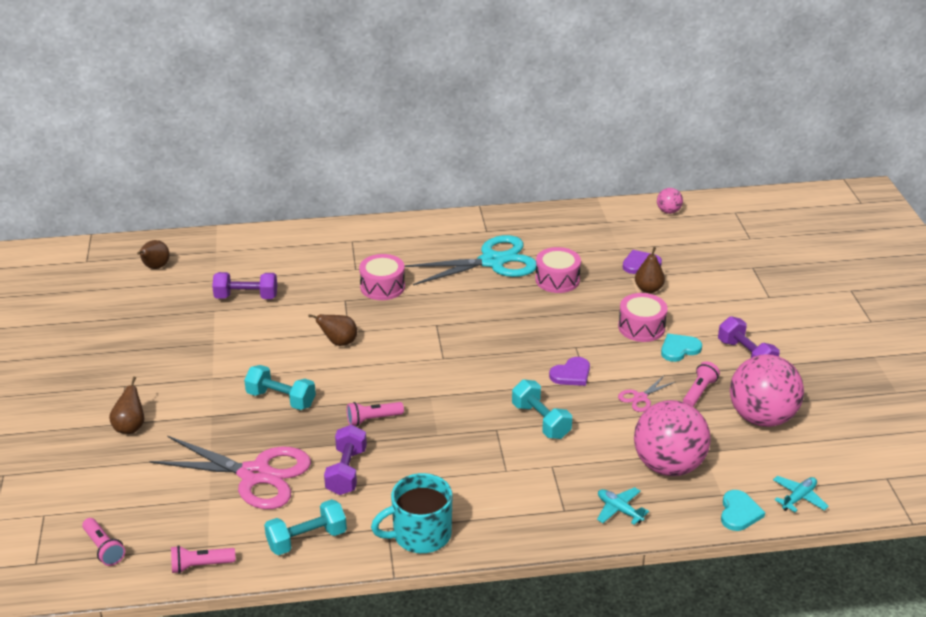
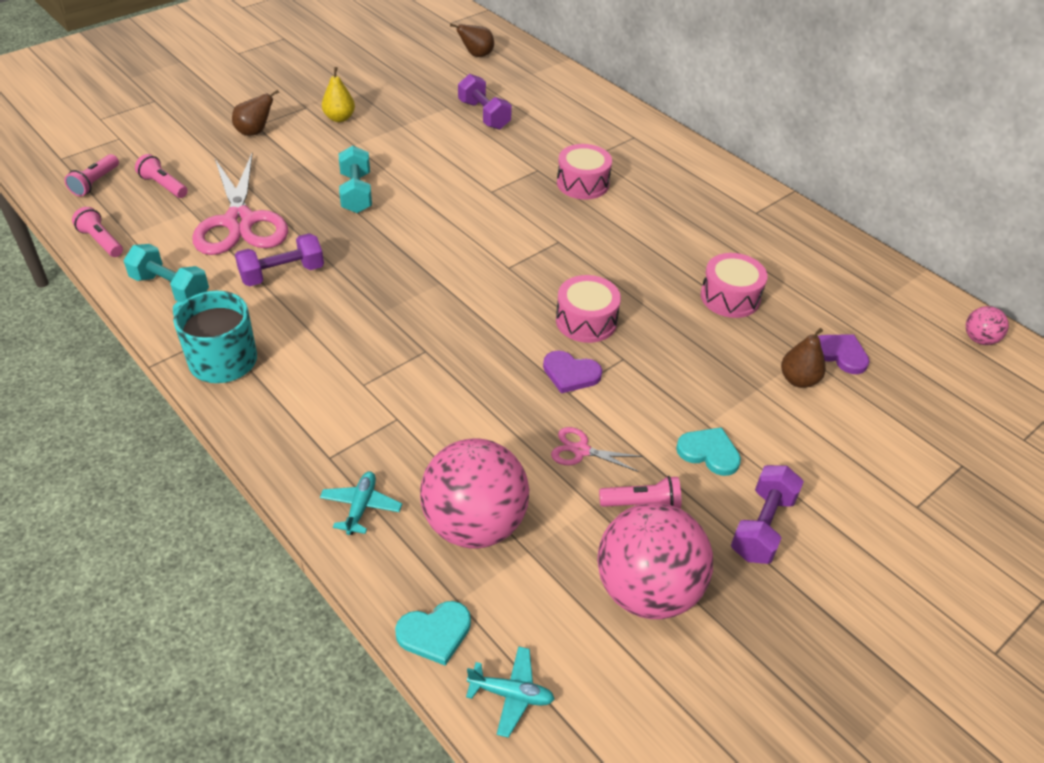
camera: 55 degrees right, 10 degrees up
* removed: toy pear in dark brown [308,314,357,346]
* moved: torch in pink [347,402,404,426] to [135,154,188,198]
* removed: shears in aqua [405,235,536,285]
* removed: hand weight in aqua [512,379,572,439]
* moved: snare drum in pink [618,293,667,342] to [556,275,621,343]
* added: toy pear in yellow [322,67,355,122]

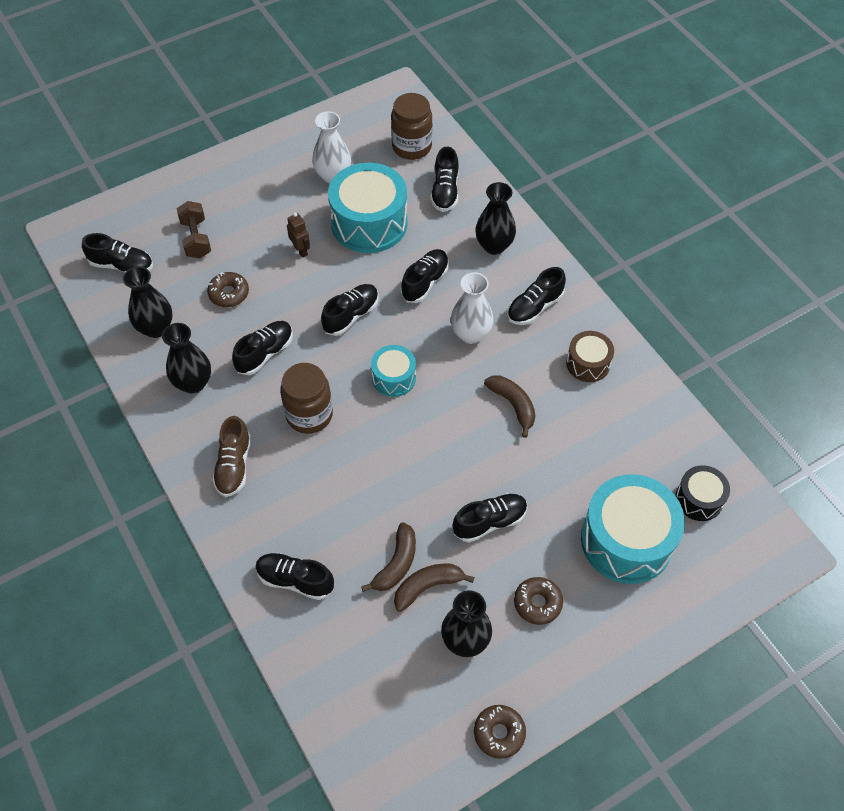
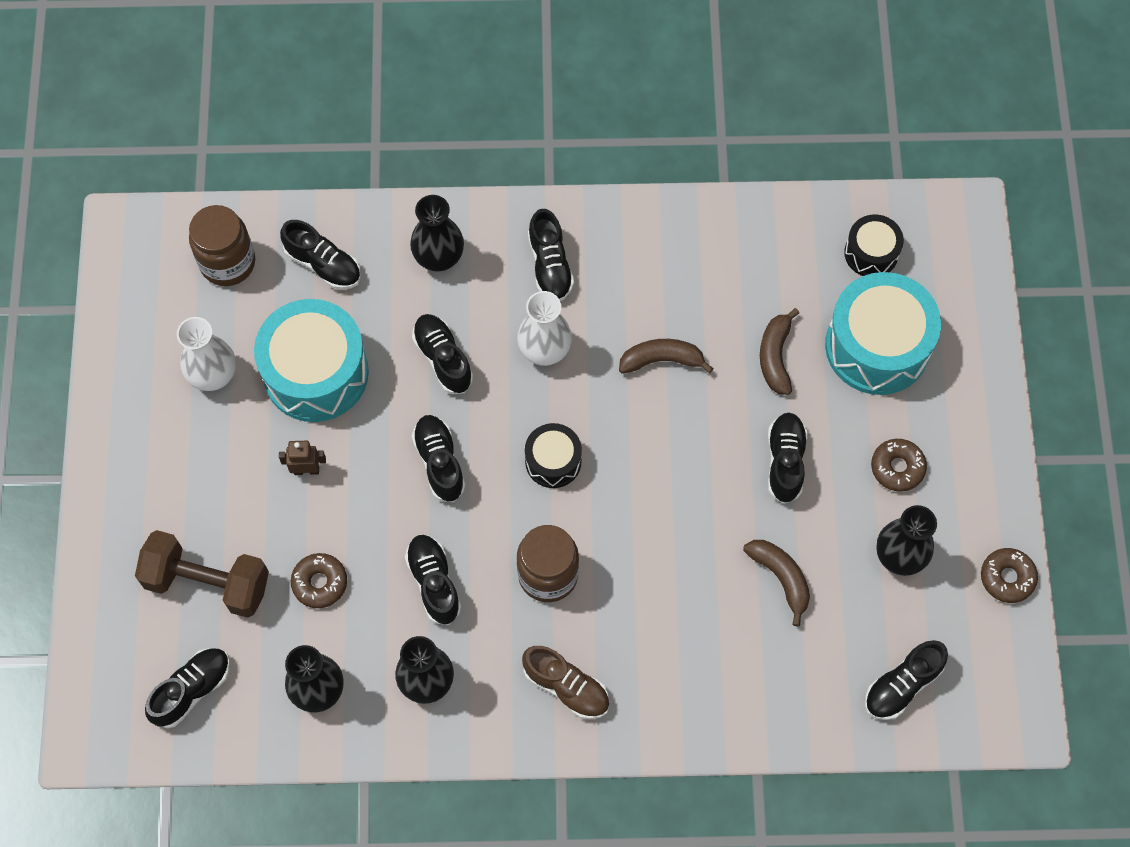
camera: 60 degrees left, 10 degrees up
* resized: hand weight in dark brown [177,201,211,258] = [135,530,269,618] x1.53
* moved: lace-up shoe in ebony [256,553,334,600] to [865,640,948,720]
* recoloured: snare drum in aqua [371,345,416,397] to snare drum in ebony [525,423,582,488]
* moved: banana in dark brown [394,564,475,612] to [760,308,799,395]
* removed: snare drum in dark brown [566,331,614,382]

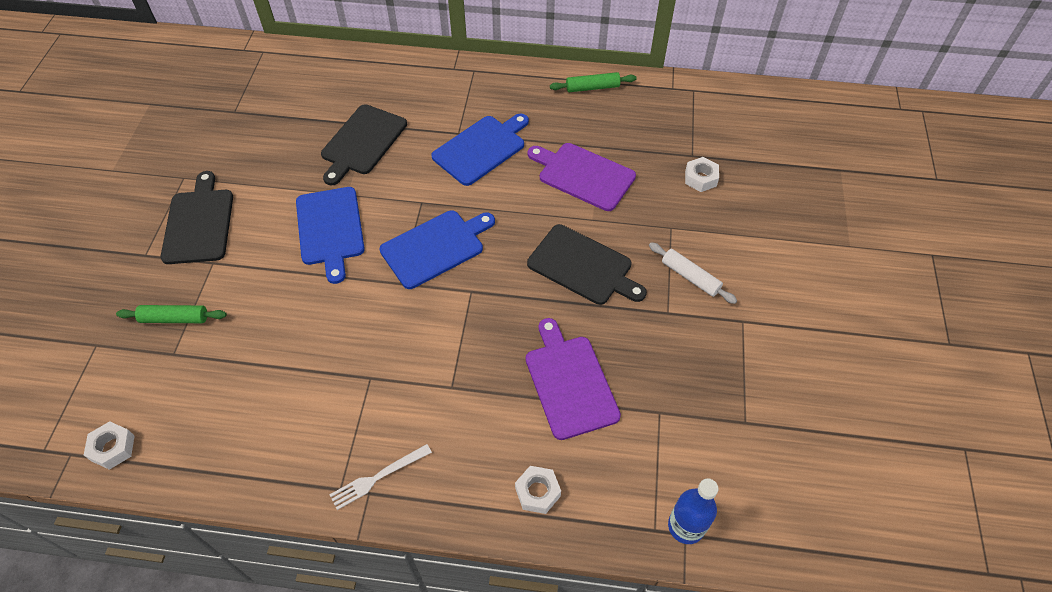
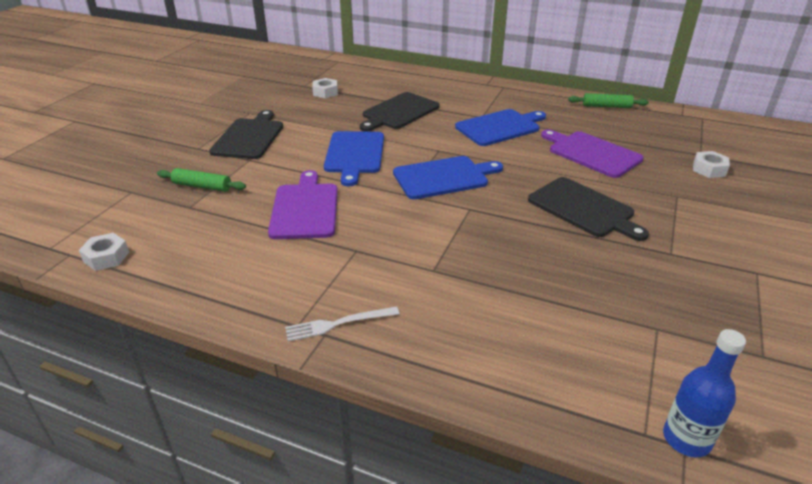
camera: 15 degrees right, 20 degrees down
* moved: nut in snow-white [515,466,561,514] to [312,78,338,98]
* moved: bread board in purple [526,318,621,440] to [268,170,338,239]
* removed: dough roller in snow-white [649,242,737,304]

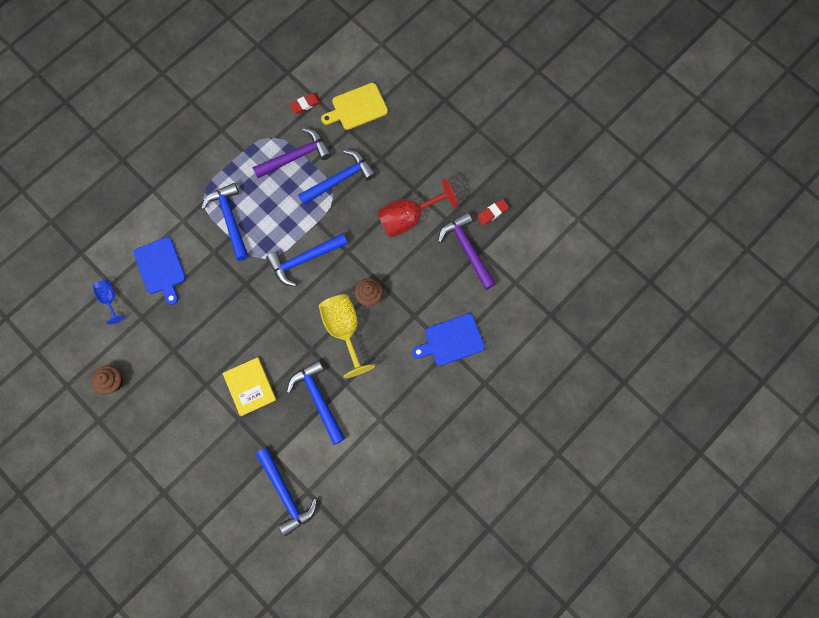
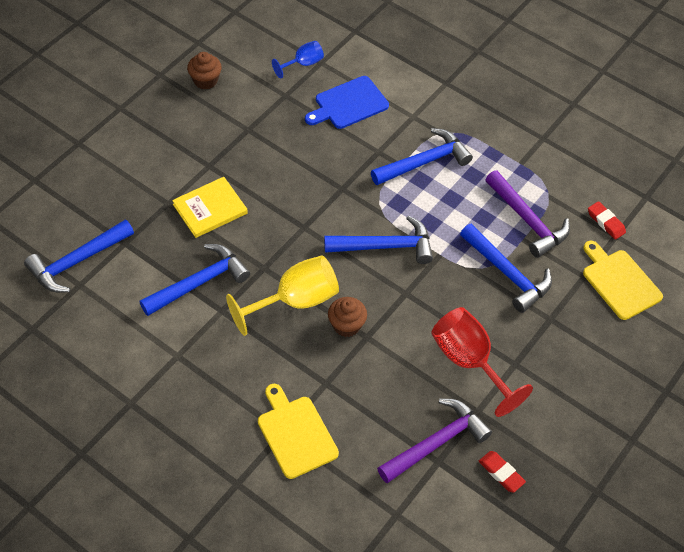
camera: 80 degrees right, 20 degrees down
* turned: claw hammer in blue [266,233,348,287] = [324,215,433,264] 120 degrees clockwise
* recoloured: bread board in blue [412,313,485,366] to bread board in yellow [258,384,339,479]

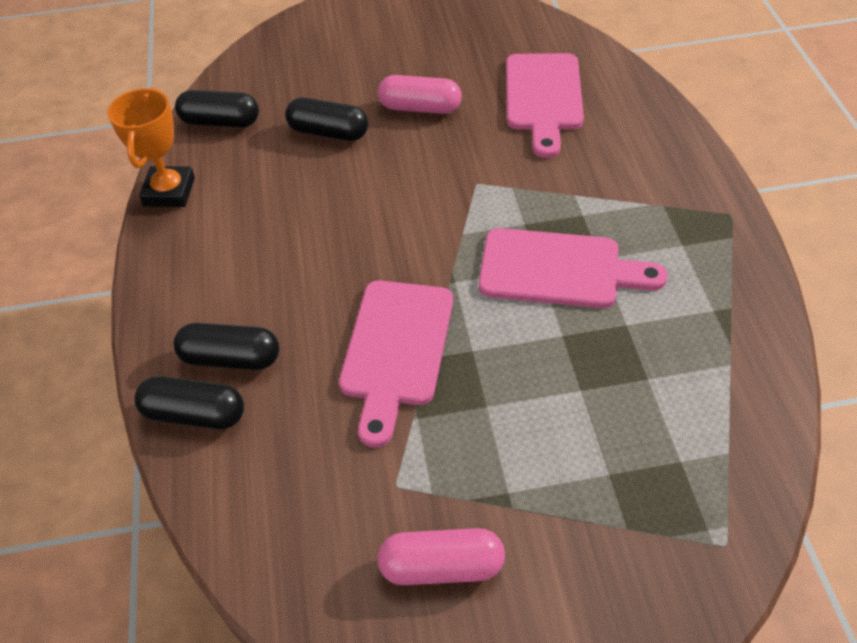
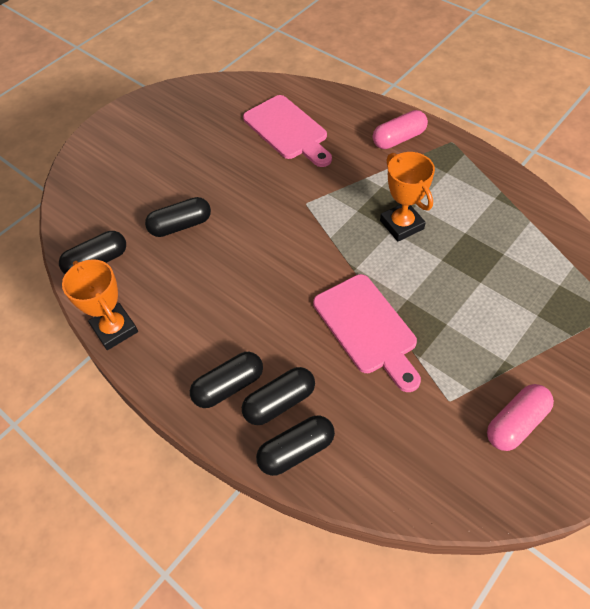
camera: 40 degrees left, 5 degrees up
* moved: pill shape in pink [378,75,462,114] to [373,110,428,149]
* replaced: bread board in pink [479,228,668,308] to award cup in bright orange [380,152,435,242]
* added: pill shape in ebony [190,352,263,408]

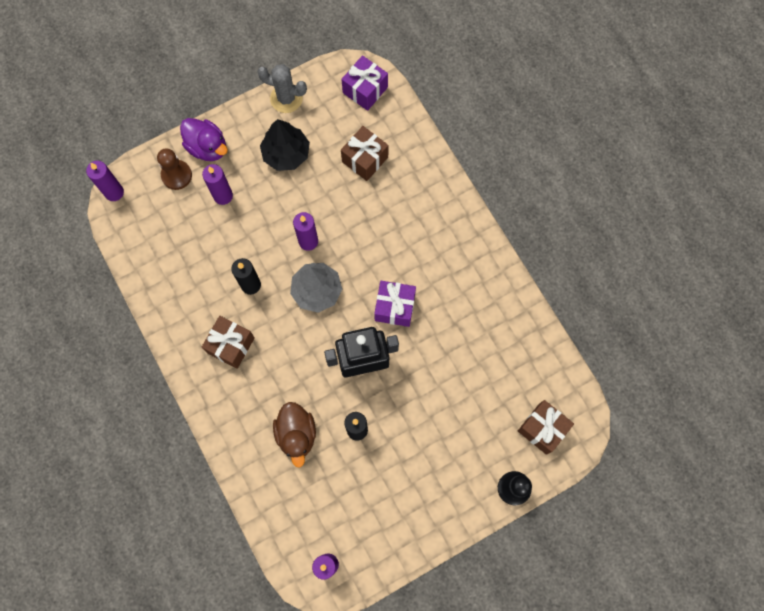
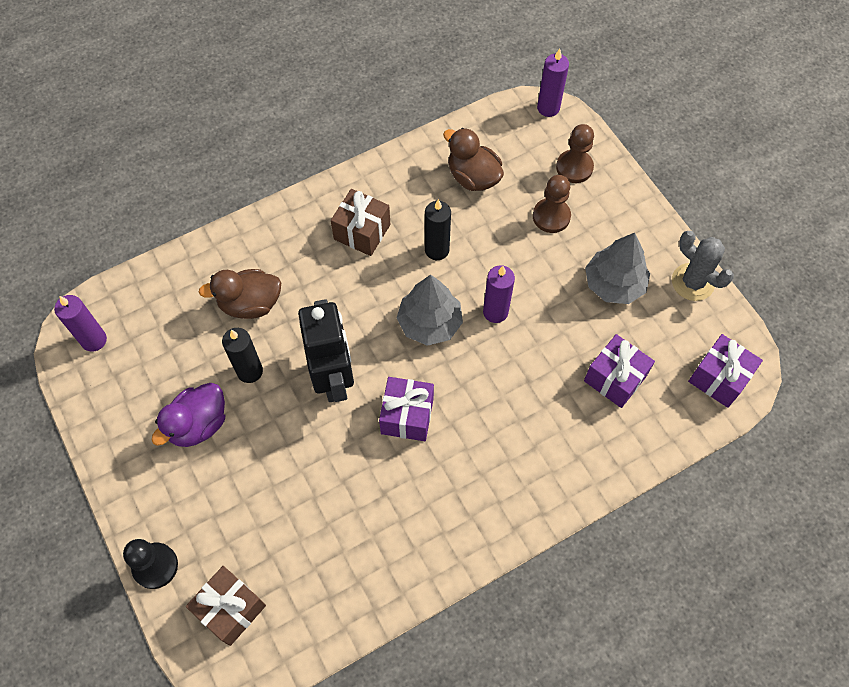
camera: 90 degrees right, 10 degrees down
* moved: duck in purple [180,118,228,161] to [152,383,225,447]
* replaced: candle in purple [202,164,233,205] to chess pawn in dark brown [533,175,571,233]
* turned: cactus in gray [257,64,307,113] = [672,231,734,301] 60 degrees counterclockwise
* recoloured: toy tree in ebony [260,119,310,171] to toy tree in gray [585,233,650,304]
* recoloured: gift in dark brown [341,126,389,181] to gift in purple [584,334,655,408]
* added: duck in dark brown [443,128,504,191]

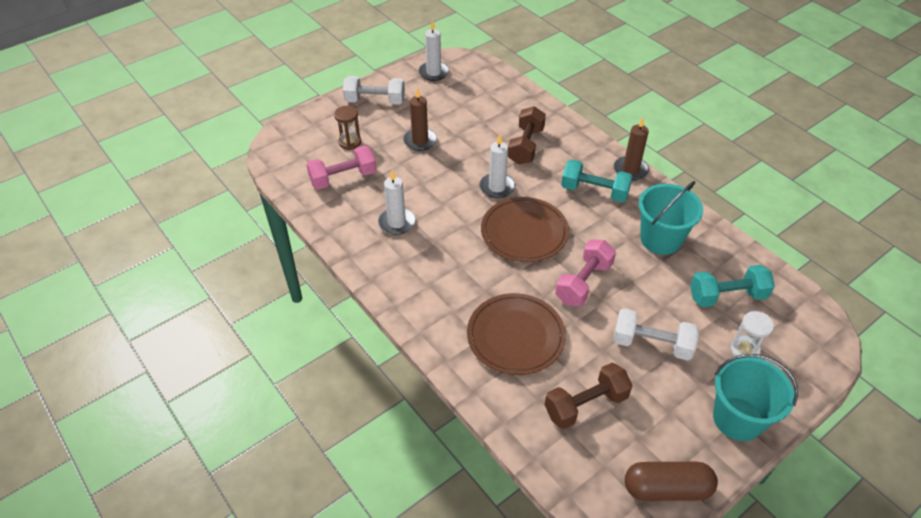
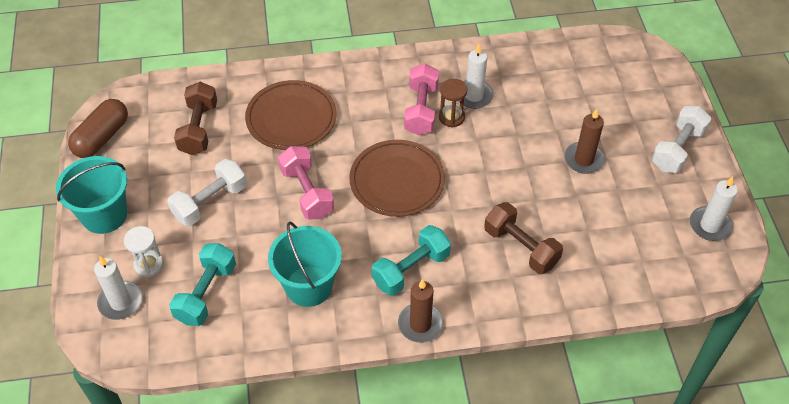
camera: 120 degrees right, 5 degrees up
* moved: hand weight in pink [306,145,377,190] to [404,64,439,136]
* moved: sandglass in dark brown [334,106,361,150] to [439,79,467,127]
* moved: candle in snow-white [479,135,515,199] to [94,256,143,320]

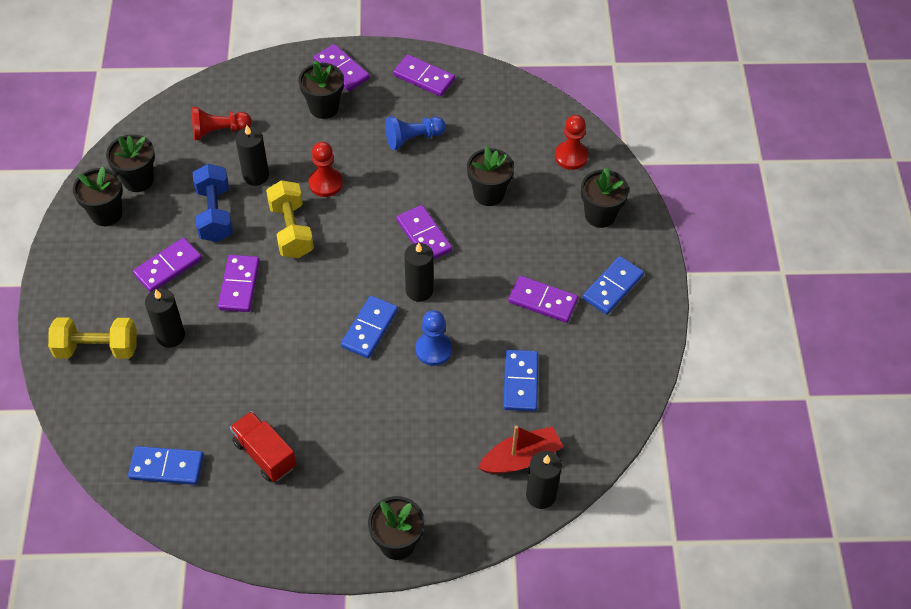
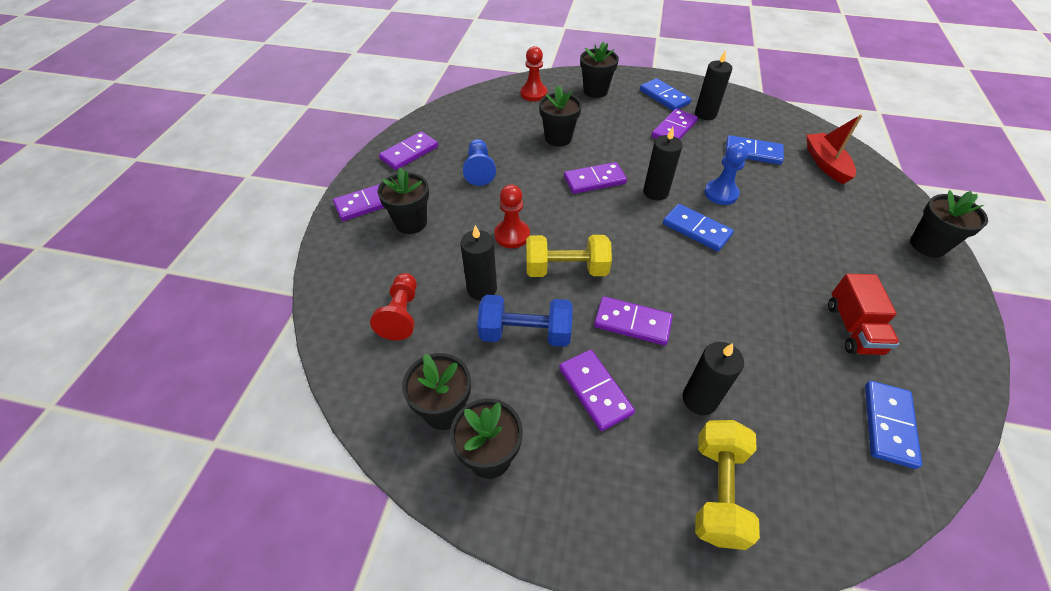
camera: 75 degrees left, 5 degrees down
* turned: truck in crimson [230,411,296,482] = [828,274,899,355] 60 degrees counterclockwise
* moved: candle in ebony [526,451,562,509] to [695,50,732,120]

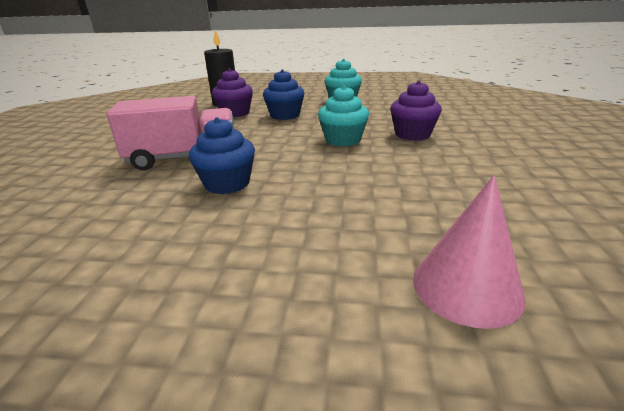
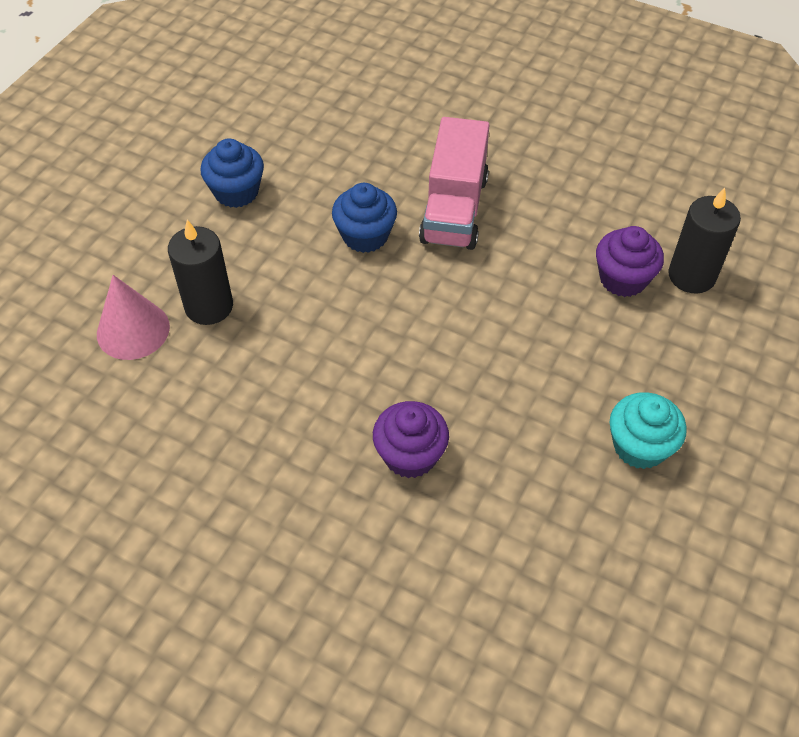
camera: 110 degrees right, 25 degrees up
* moved: fairy cake in blue [263,69,305,120] to [200,138,264,208]
* removed: fairy cake in aqua [318,85,369,147]
* added: candle in ebony [168,220,233,325]

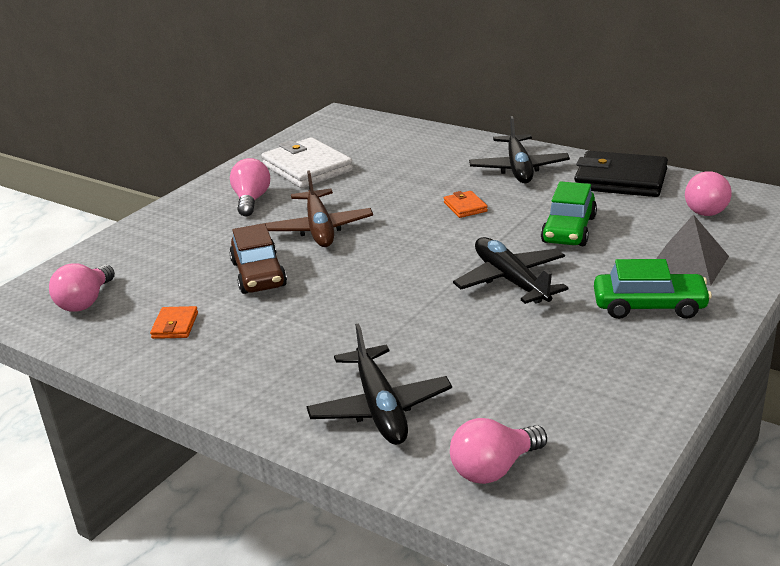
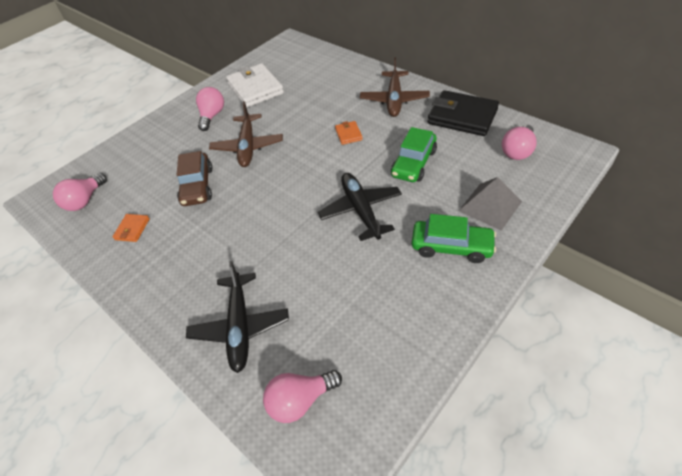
camera: 10 degrees right, 20 degrees up
* recoloured: plane in ebony [469,116,570,183] to plane in dark brown [360,57,430,117]

